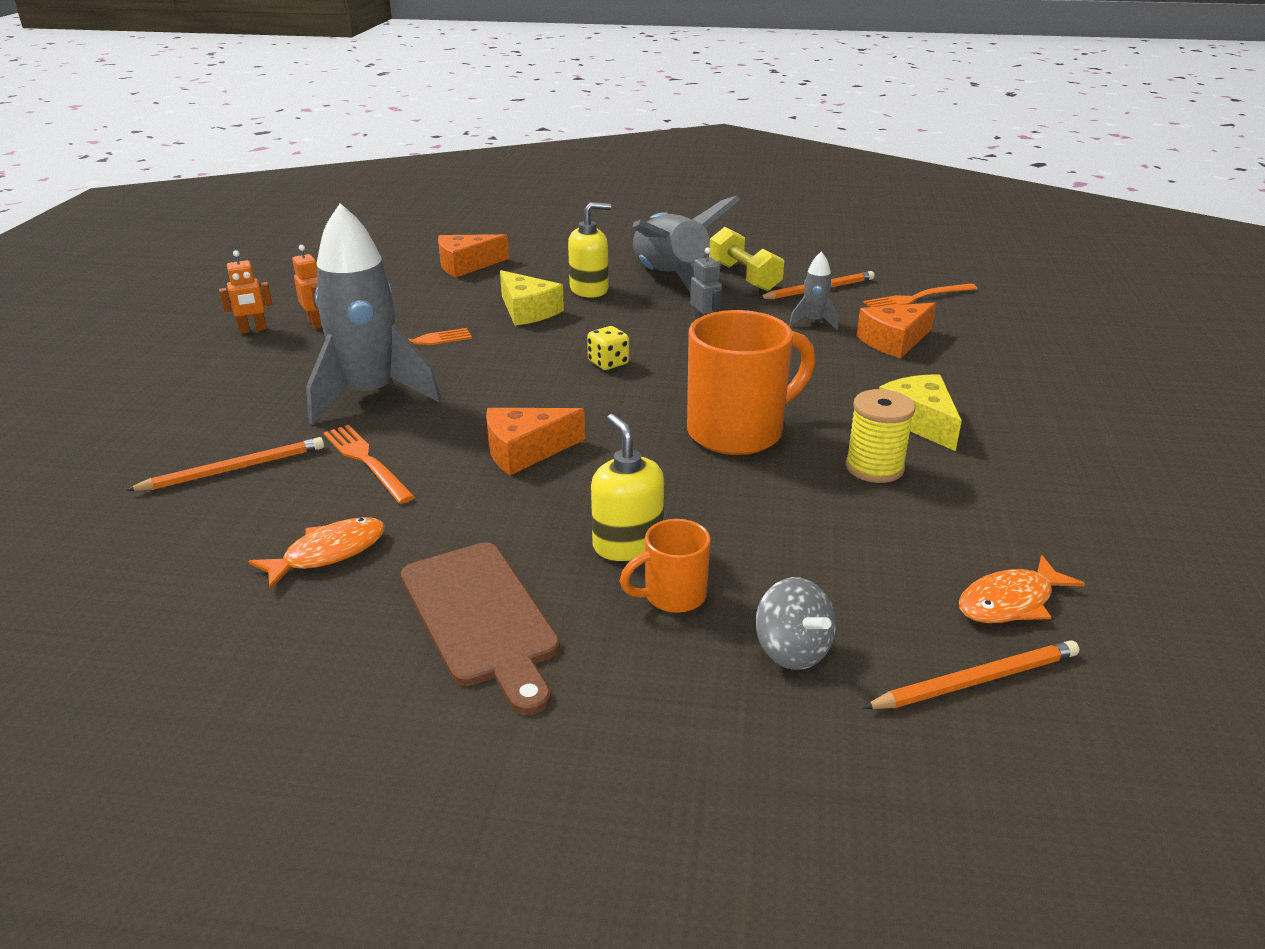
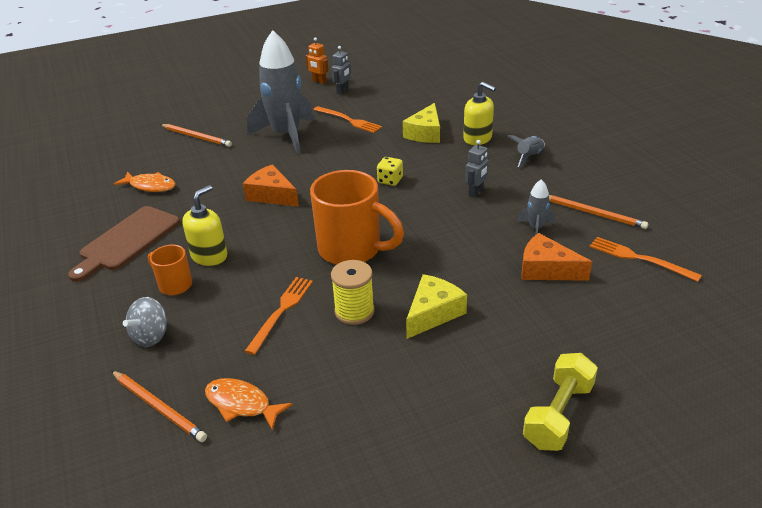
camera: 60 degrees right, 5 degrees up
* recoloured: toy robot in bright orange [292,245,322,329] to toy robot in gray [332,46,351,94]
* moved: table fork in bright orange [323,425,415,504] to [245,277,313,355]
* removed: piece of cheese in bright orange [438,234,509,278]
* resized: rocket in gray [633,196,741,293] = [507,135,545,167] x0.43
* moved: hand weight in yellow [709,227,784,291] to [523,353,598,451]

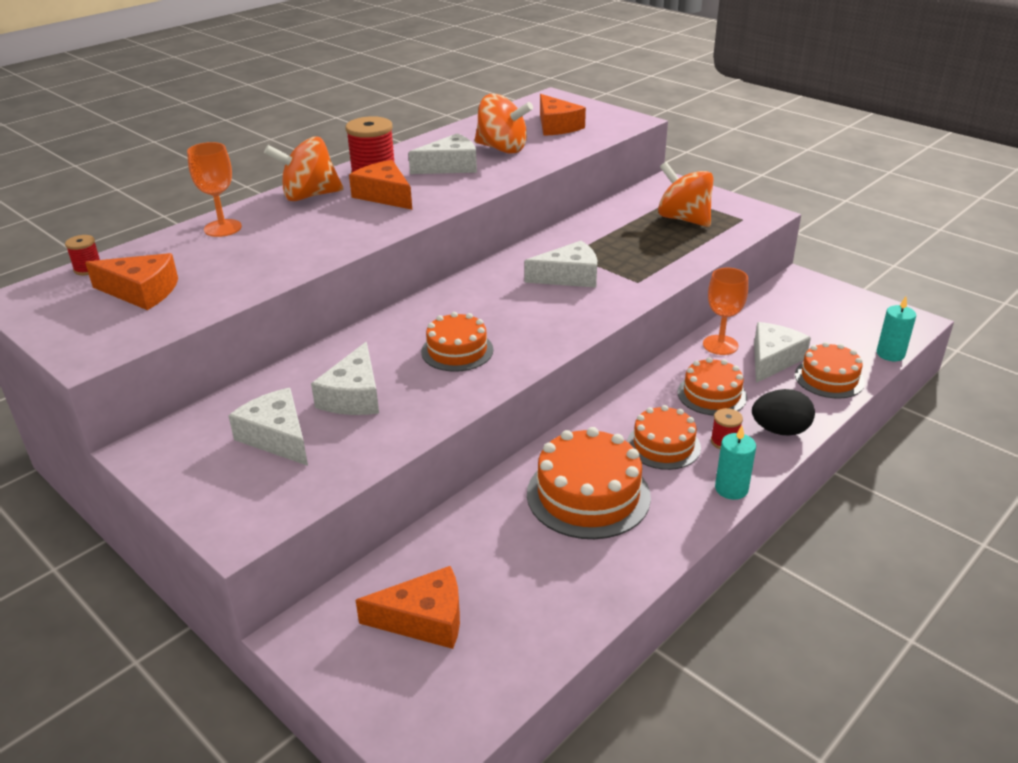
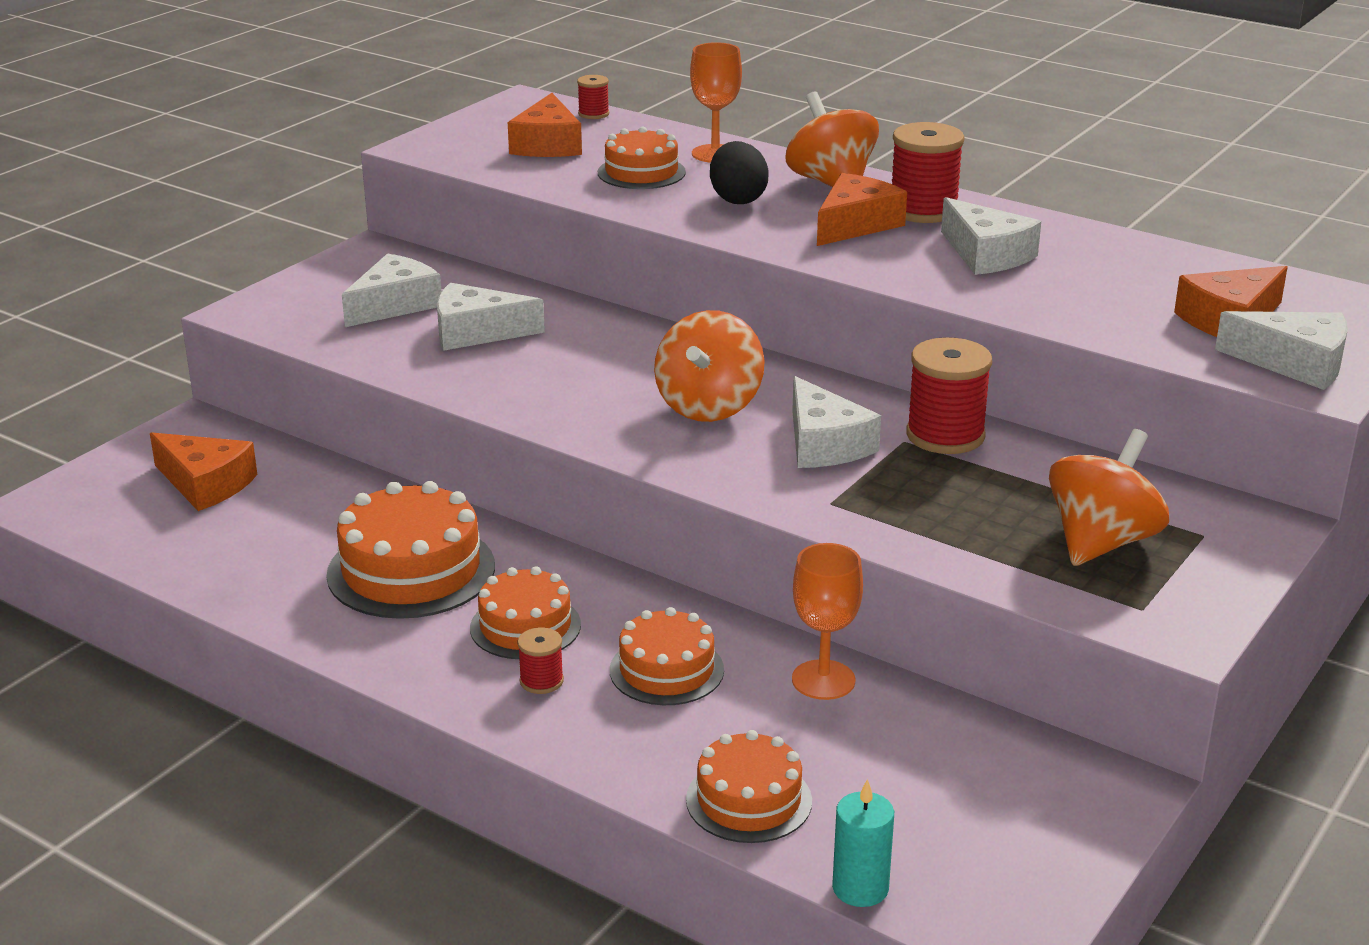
camera: 80 degrees right, 5 degrees down
* turned: piece of cheese in bright orange [355,566,460,649] = [150,432,257,511] 45 degrees counterclockwise
* moved: gateau in bright orange [421,312,493,372] to [598,127,686,189]
* moved: spinning top in bright orange [475,94,533,154] to [654,310,765,422]
* removed: candle in aqua [715,426,756,500]
* moved: egg in ebony [752,389,815,436] to [710,141,769,204]
* moved: piece of cheese in snow-white [754,322,811,383] to [1215,311,1348,390]
* added: bobbin in crimson [906,337,992,454]

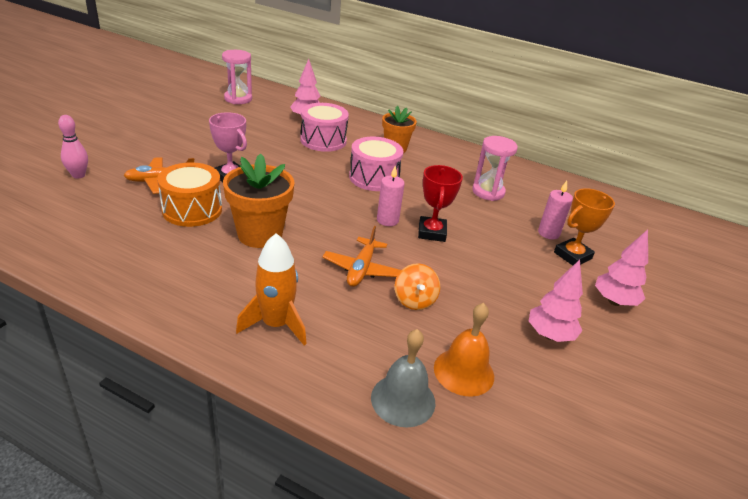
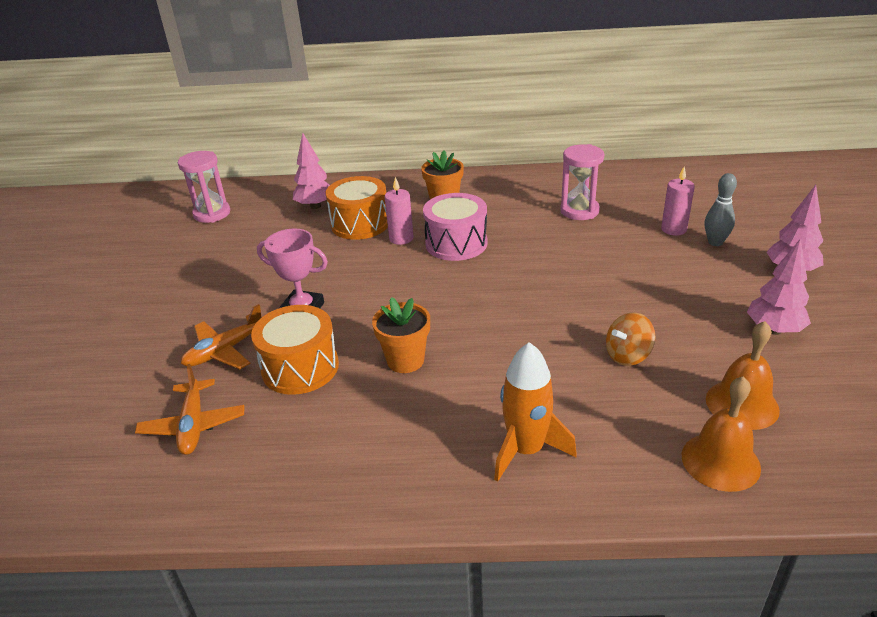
camera: 20 degrees left, 0 degrees up
* removed: bowling pin in pink [58,115,88,179]
* resized: flower pot in bright orange [223,153,295,248] = [372,297,430,373] x0.66
* recoloured: snare drum in pink [300,103,349,152] to snare drum in bright orange [326,176,388,240]
* moved: plane in bright orange [322,226,401,287] to [135,364,245,455]
* recoloured: bell in gray [371,329,435,428] to bell in bright orange [682,376,761,492]
* moved: candle in pink [377,166,405,226] to [385,177,413,245]
* turned: spinning top in bright orange [395,263,440,310] = [606,313,655,366] 90 degrees clockwise
* removed: award cup in crimson [418,165,463,242]
* replaced: award cup in bright orange [554,188,615,266] to bowling pin in gray [705,173,737,246]

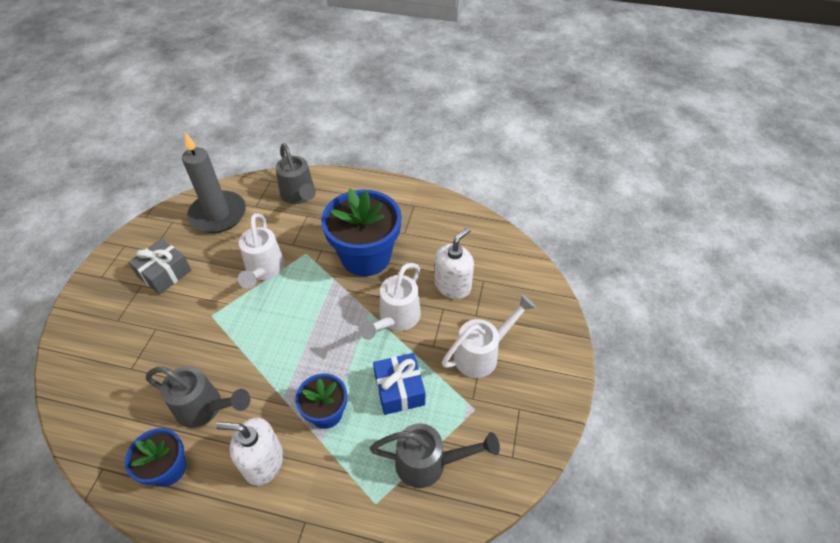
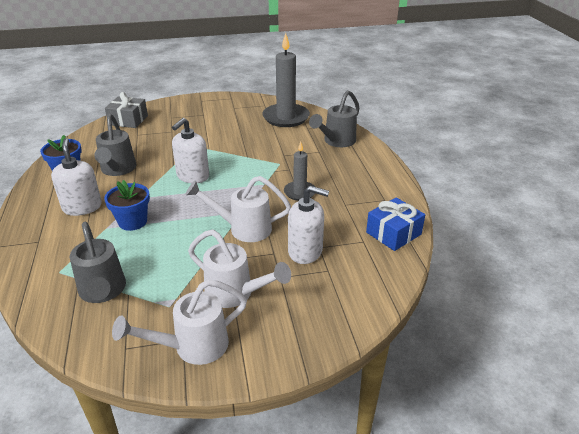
camera: 65 degrees right, 15 degrees down
* moved: gift in gray [128,239,191,295] to [105,92,148,128]
* moved: watering pot in snow-white [238,213,285,288] to [112,280,247,365]
* replaced: flower pot in blue [321,189,402,276] to candle in gray [284,141,315,201]
* moved: gift in blue [373,353,425,415] to [366,197,425,251]
* added: soap pump in snow-white [172,118,209,183]

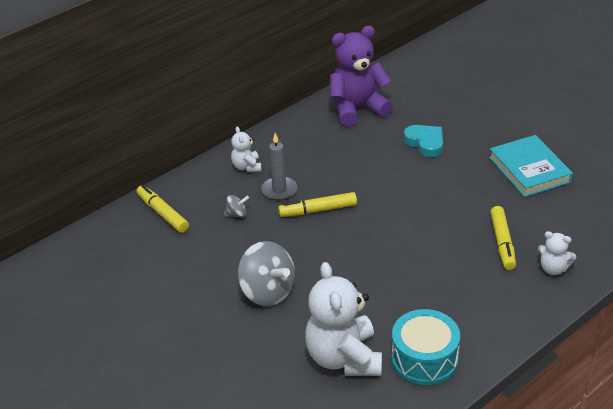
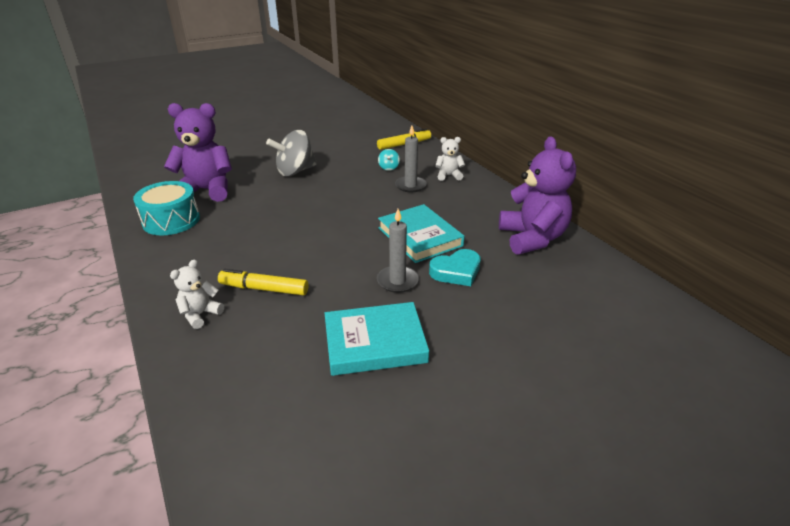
camera: 100 degrees right, 5 degrees down
* recoloured: spinning top in gray [224,195,249,217] to spinning top in aqua [378,149,400,171]
* removed: marker pen in yellow [278,192,357,217]
* recoloured: teddy bear in snow-white [305,262,382,376] to teddy bear in purple [164,103,232,202]
* added: candle in gray [377,209,419,293]
* added: hardcover in aqua [378,204,465,263]

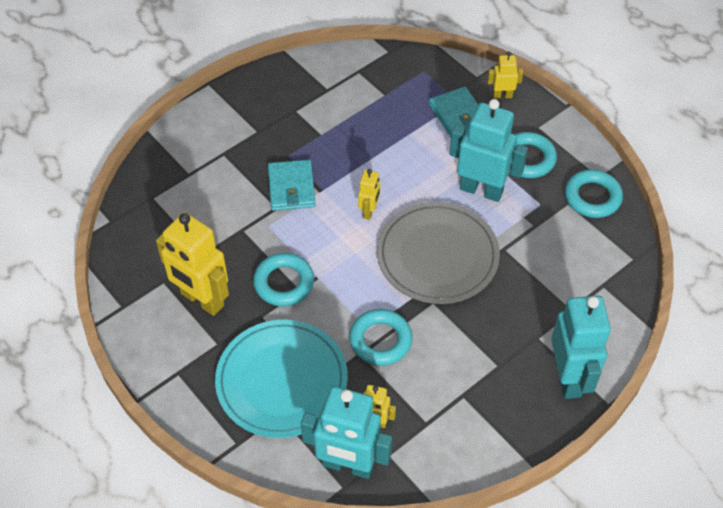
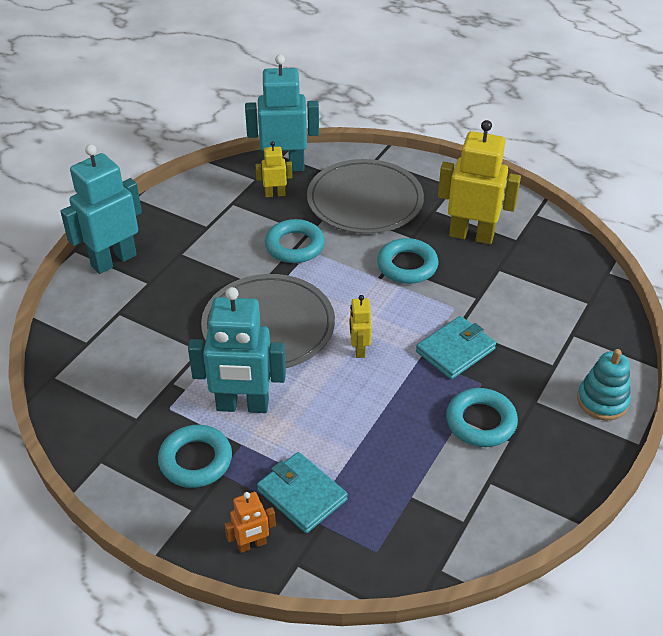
camera: 160 degrees right, 10 degrees down
* recoloured: plate in aqua [215,320,348,438] to plate in gray [307,159,424,234]
* turned: billfold in aqua [268,160,316,211] = [416,316,496,379] 75 degrees clockwise
* recoloured: toy robot in yellow [487,52,523,99] to toy robot in bright orange [224,492,276,553]
* turned: toy robot in aqua [551,296,611,399] = [60,144,142,274] 75 degrees clockwise
* moved: ring in aqua [565,169,623,218] to [446,388,518,447]
* added: stacking rings in aqua [577,349,631,420]

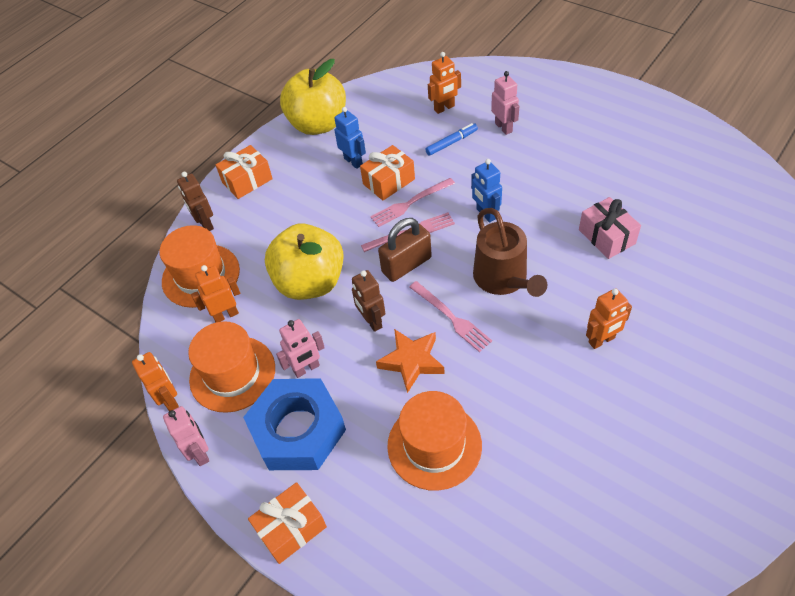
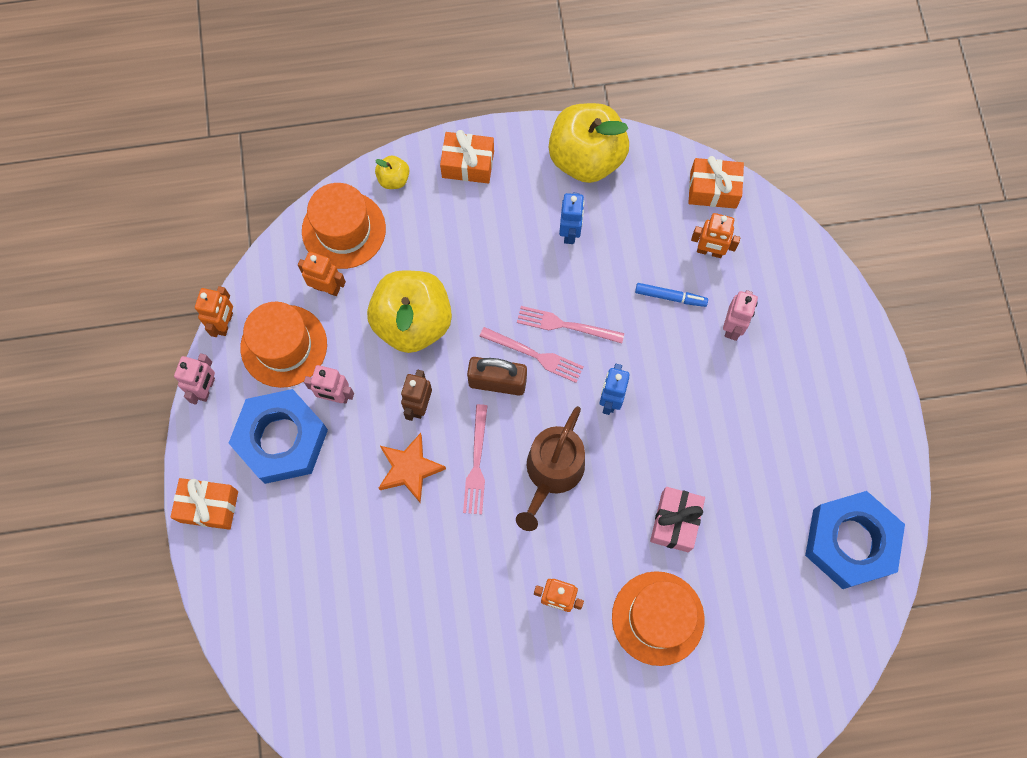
camera: 40 degrees right, 20 degrees up
* replaced: toy robot in dark brown [177,172,214,231] to apple in yellow [375,155,409,189]
* moved: gift in bright orange [360,145,415,200] to [688,156,744,209]
* moved: tall hat in bright orange [387,391,482,491] to [612,571,705,666]
* added: nut in blue [805,491,905,589]

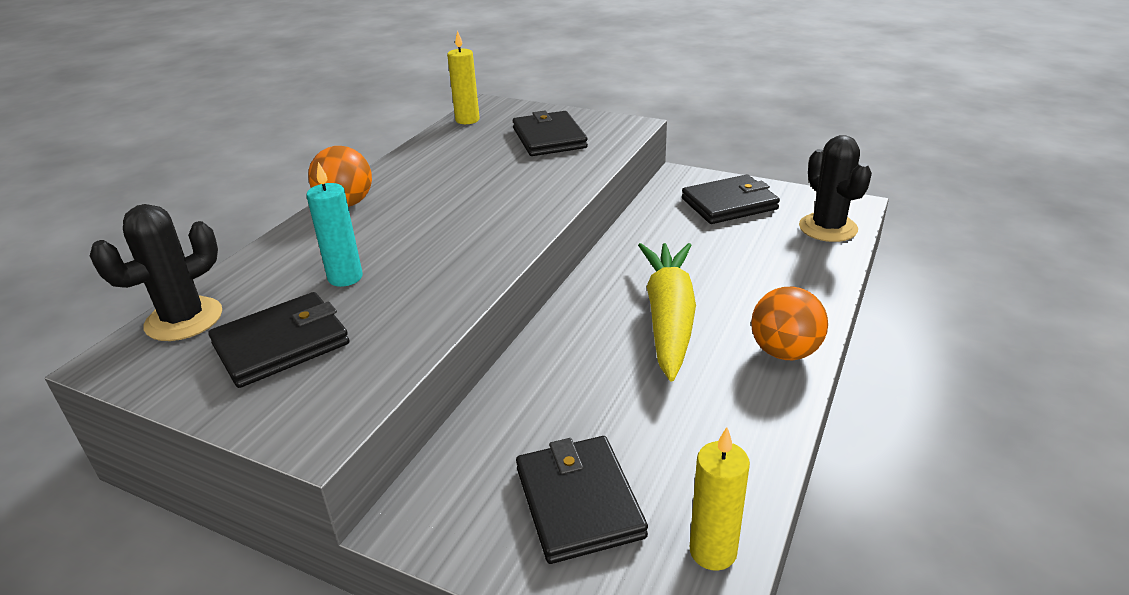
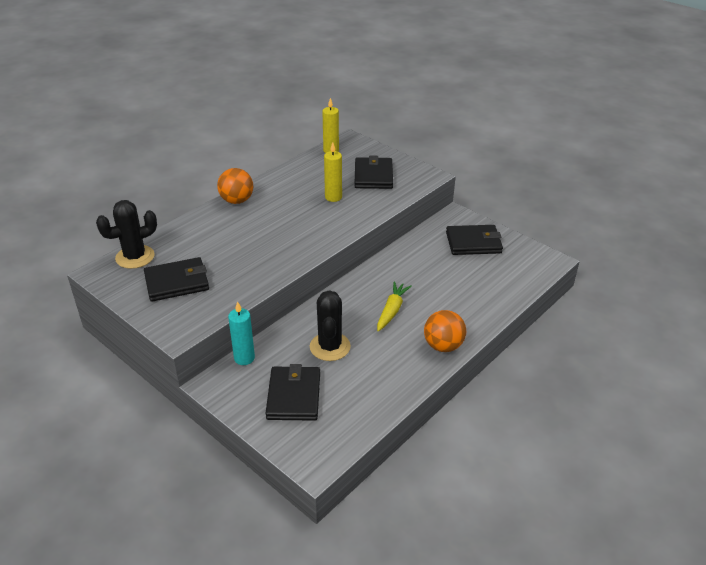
camera: 15 degrees right, 5 degrees up
* moved: candle in aqua [307,162,363,287] to [228,301,255,365]
* resized: root vegetable in yellow [638,243,696,381] = [377,281,412,331] x0.58
* moved: candle in yellow [690,427,750,571] to [324,142,342,202]
* moved: cactus in ebony [799,135,872,242] to [310,290,351,361]

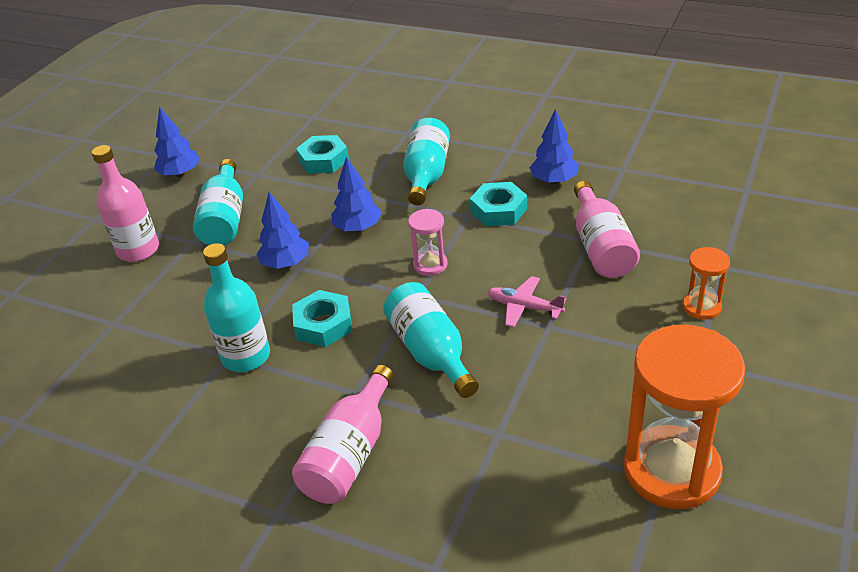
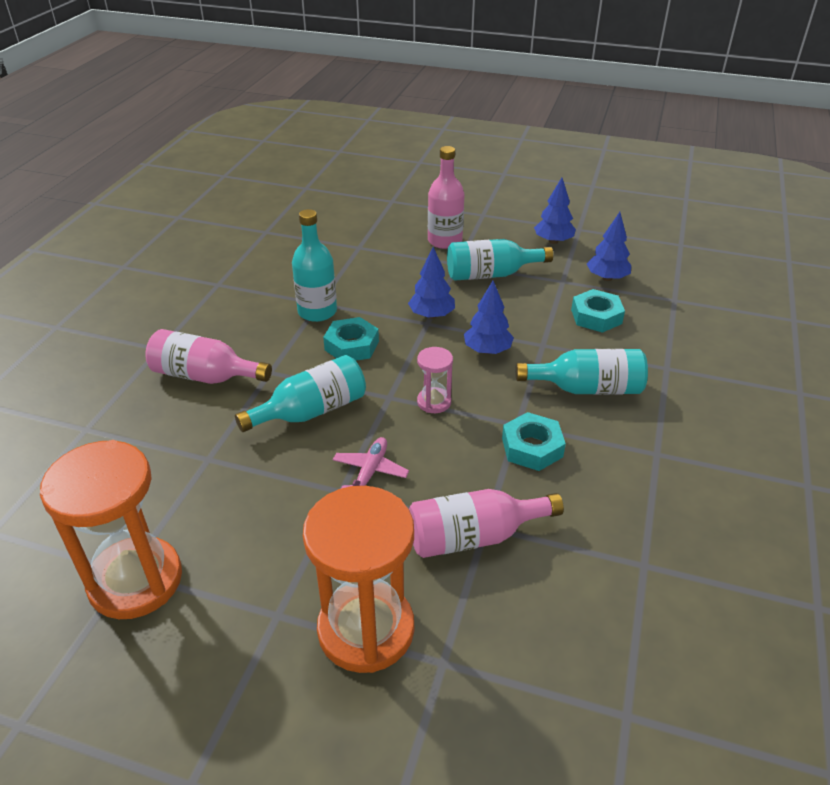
camera: 80 degrees right, 0 degrees up
* moved: toy tree in blue [529,109,579,184] to [587,212,631,281]
* resized: sandglass in bright orange [683,247,730,320] = [303,486,414,673] x2.12

